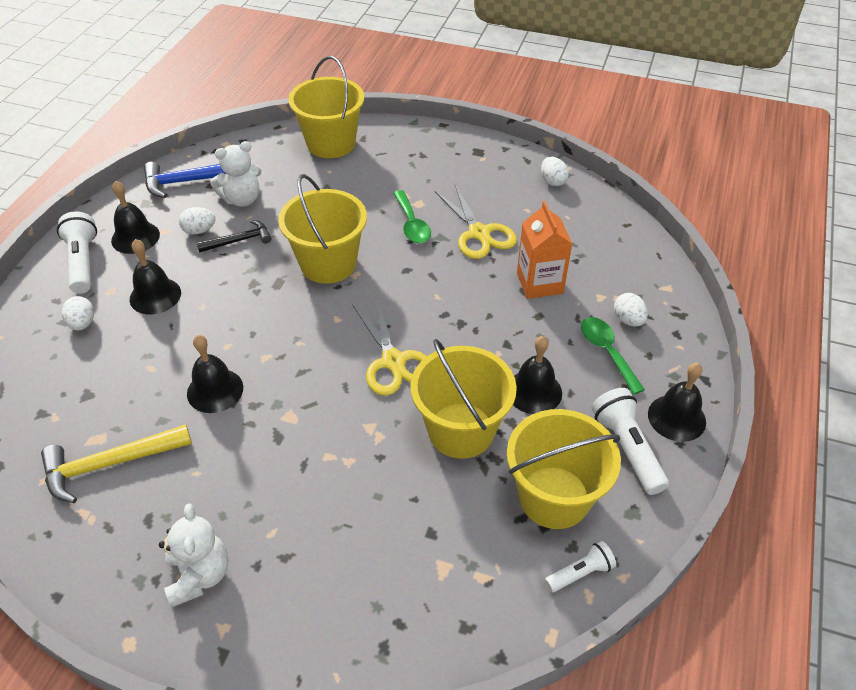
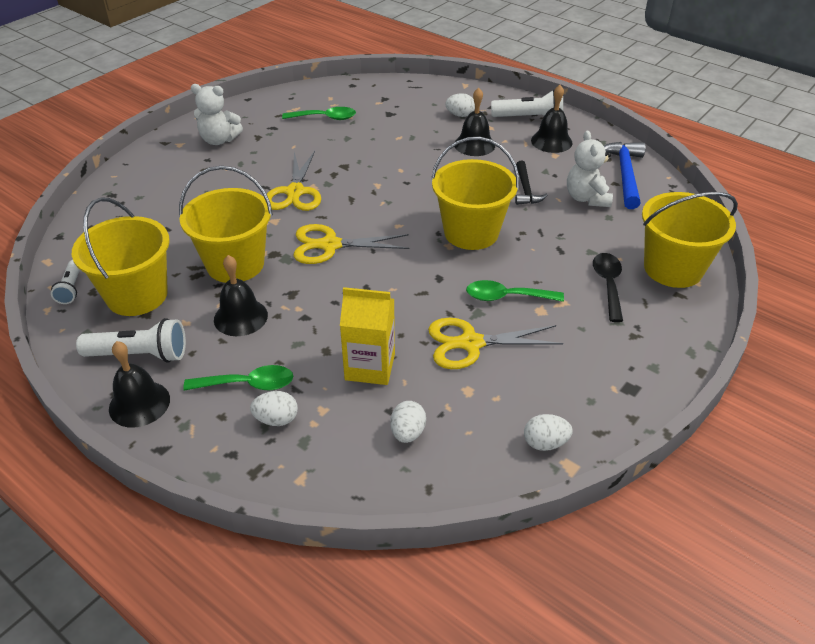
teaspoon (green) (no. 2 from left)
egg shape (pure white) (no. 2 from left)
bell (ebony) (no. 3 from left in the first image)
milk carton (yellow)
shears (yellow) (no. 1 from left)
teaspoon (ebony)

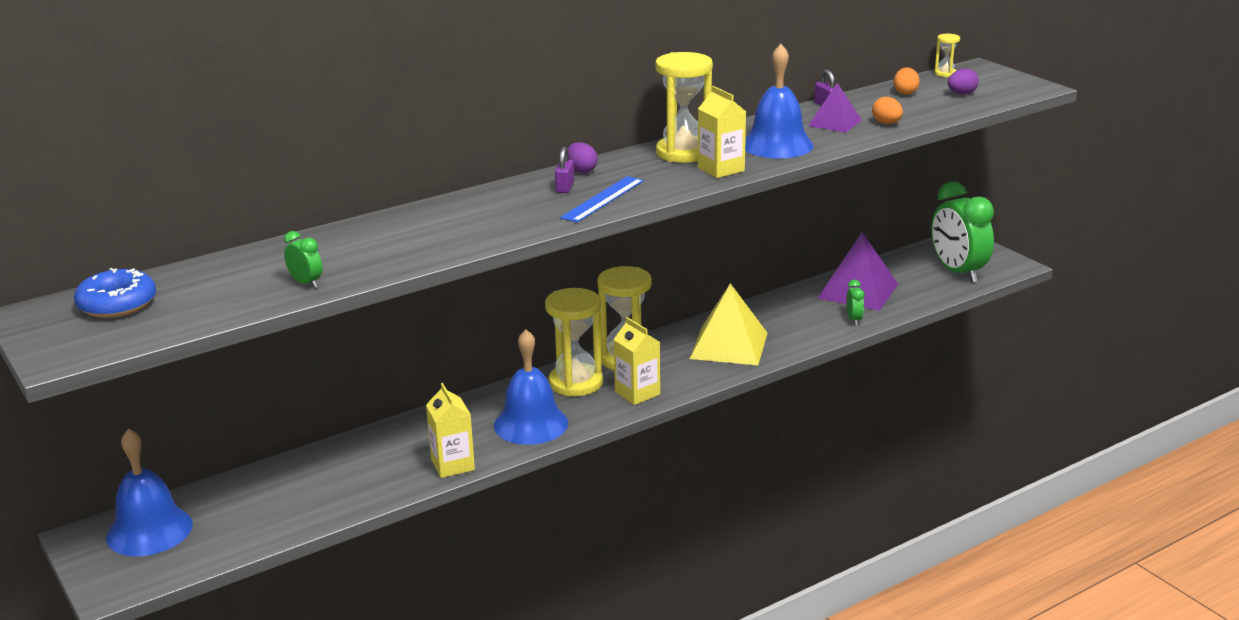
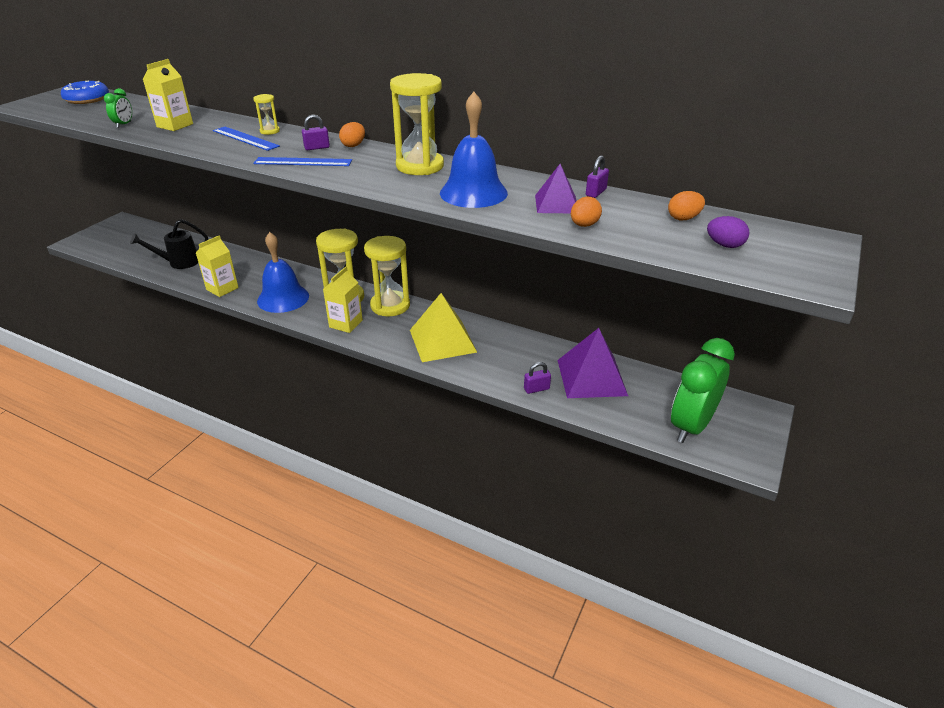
bell (royal blue) (no. 1 from left in the first image)
egg shape (orange) (no. 1 from left)
milk carton (yellow) (no. 1 from left)
lock (royal purple) (no. 2 from left)
hourglass (yellow) (no. 1 from left)
sprinkling can (ebony)
straightedge (royal blue) (no. 1 from left)

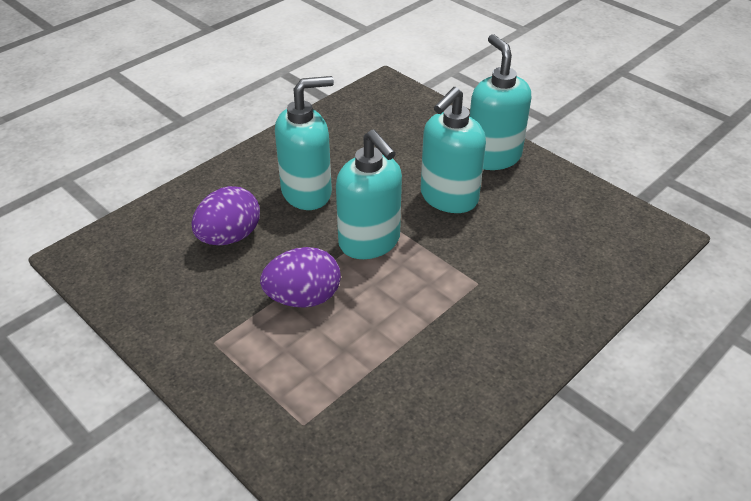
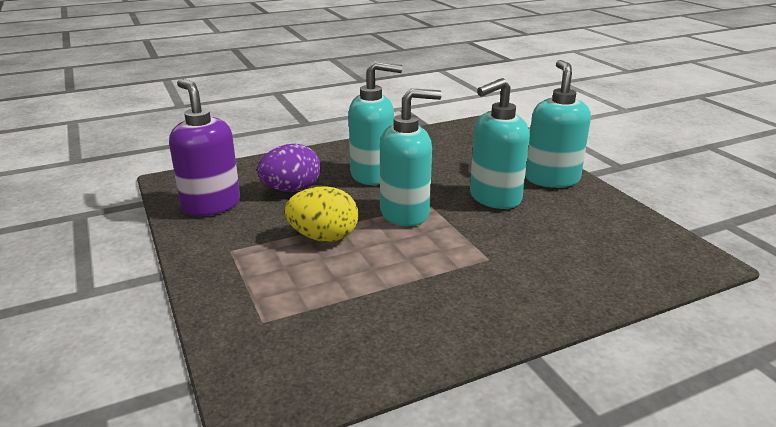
egg shape (yellow)
soap dispenser (aqua) (no. 2 from left)
soap dispenser (royal purple)

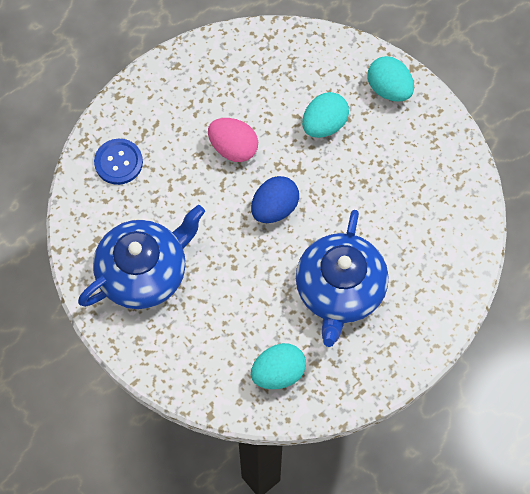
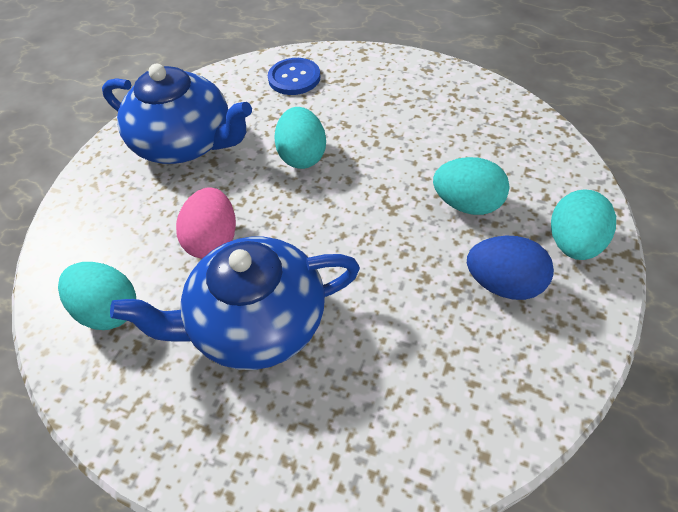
egg shape (rosy)
egg shape (royal blue)
egg shape (aqua) (no. 2 from left)

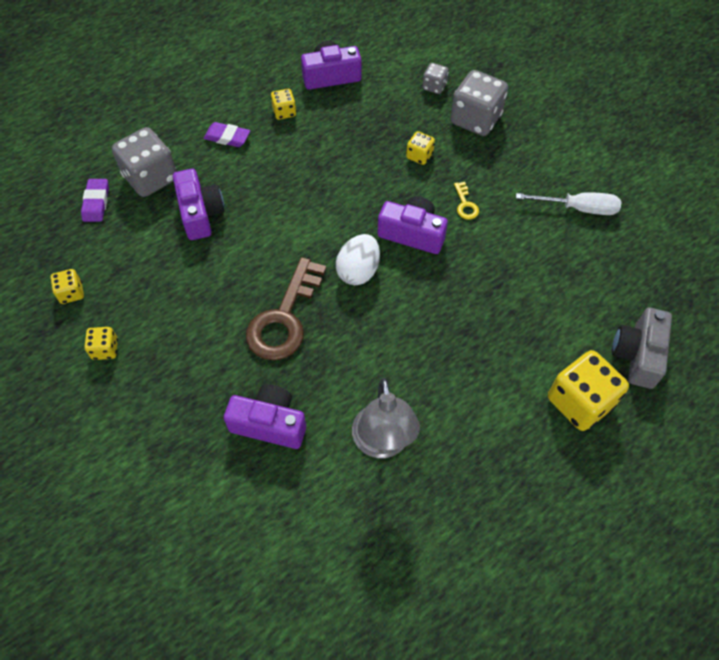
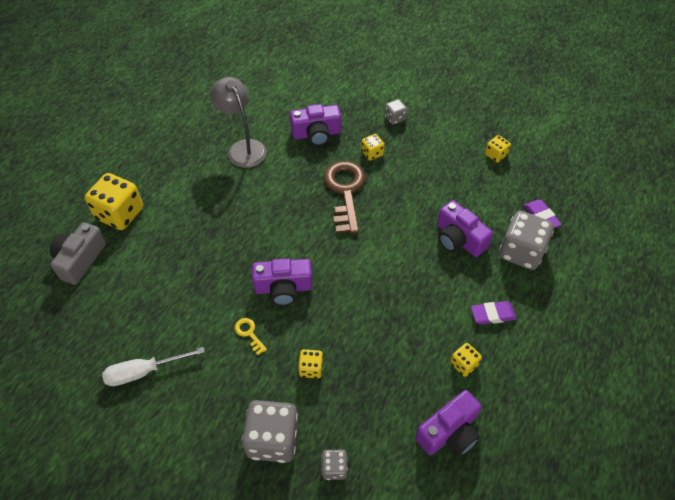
game die (yellow) (no. 3 from left)
egg shape (pure white)
photo camera (gray)
game die (gray) (no. 3 from left)

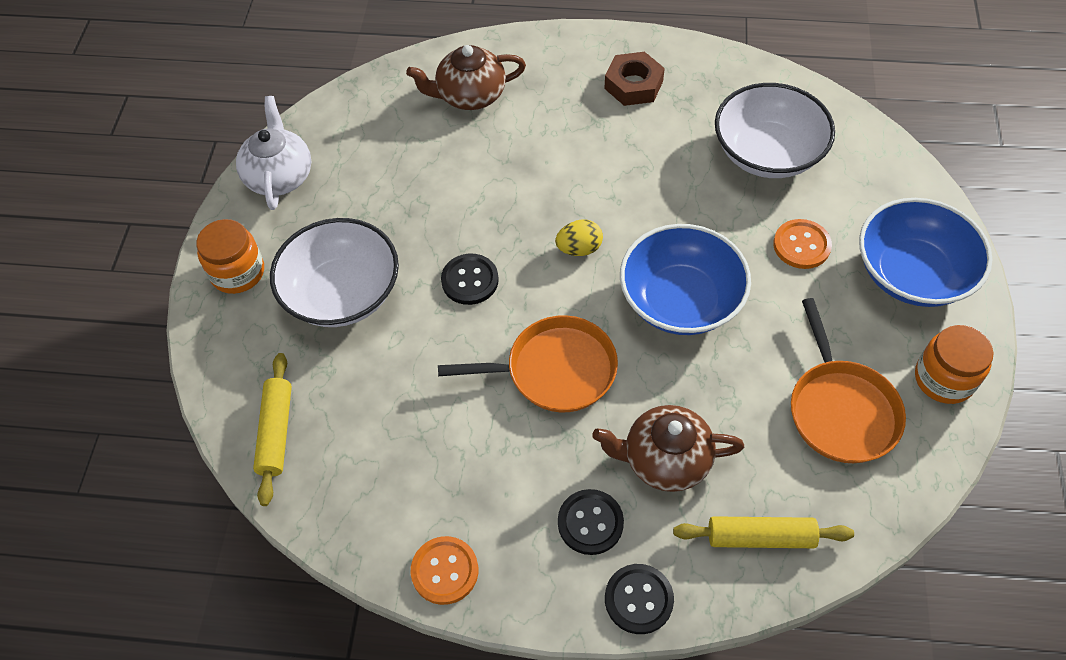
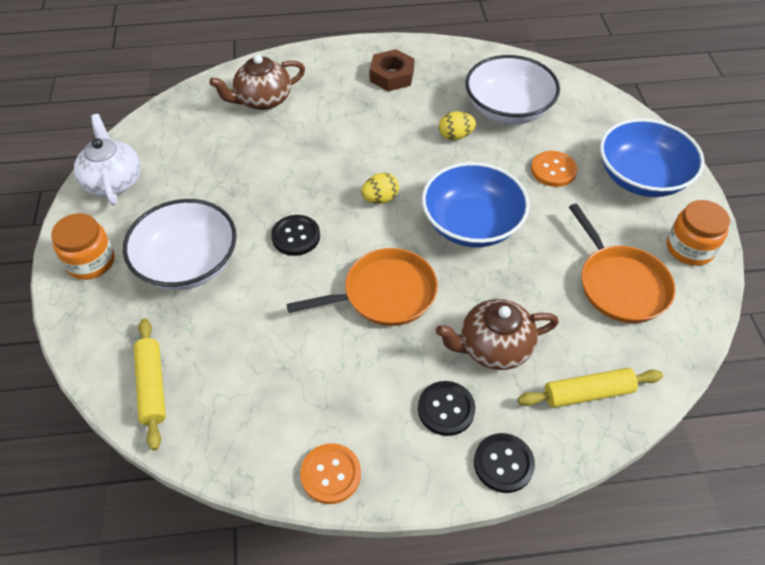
egg shape (yellow) (no. 2 from left)

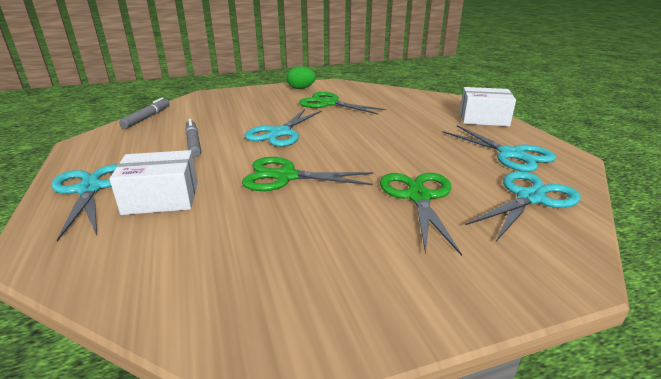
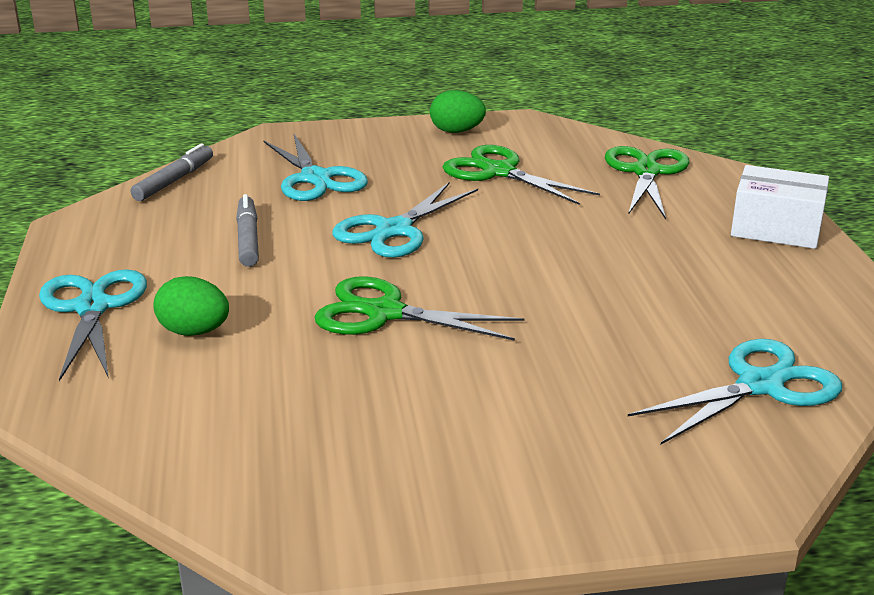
egg shape (green) (no. 1 from left)
shears (green) (no. 3 from left)
shears (aqua) (no. 2 from left)

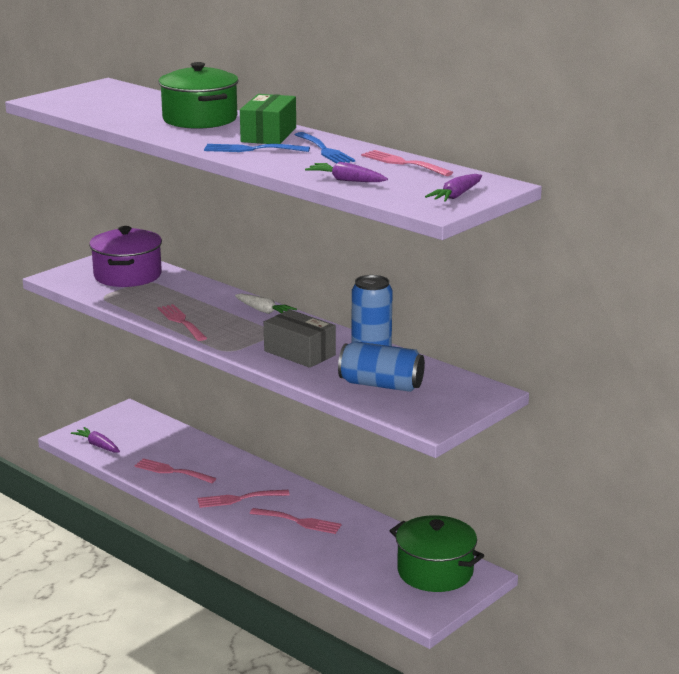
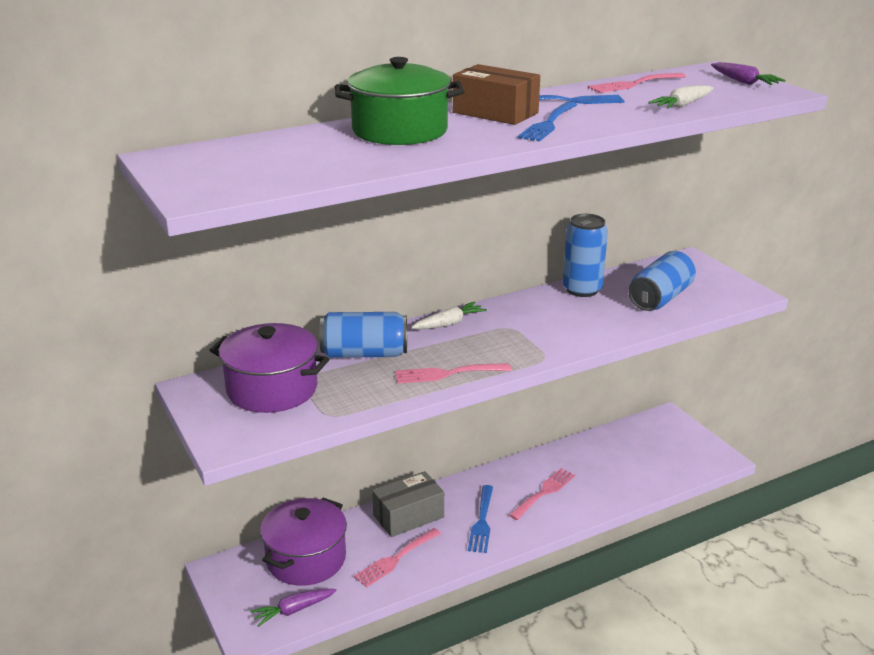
table fork (royal blue) (no. 1 from left)
package (dark brown)
package (gray)
toy carrot (pure white) (no. 2 from left)
cooking pot (green) (no. 2 from left in the first image)
cooking pot (royal purple) (no. 2 from left)
tin (royal blue) (no. 1 from left)

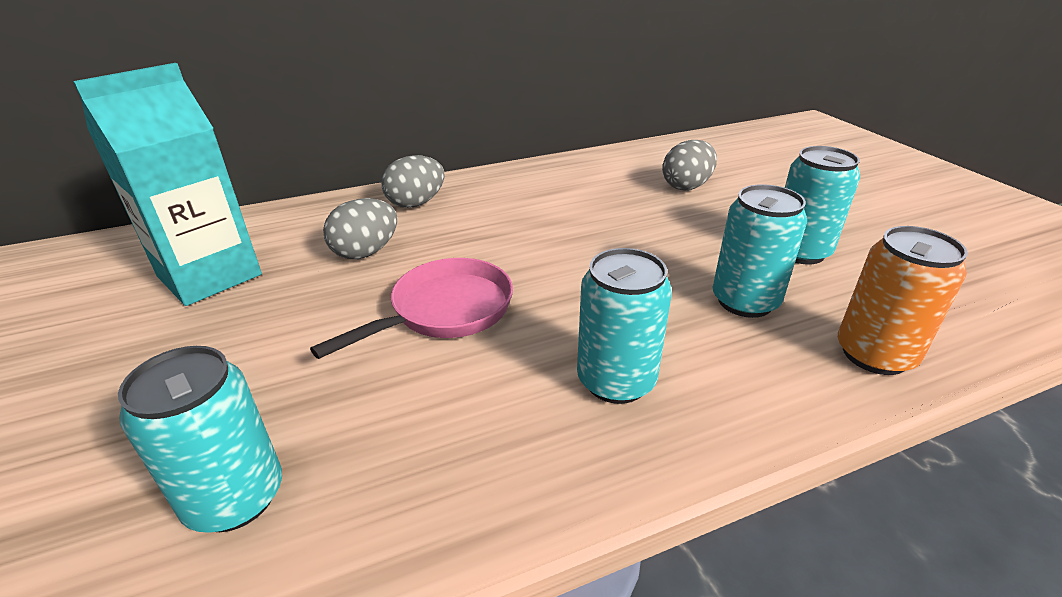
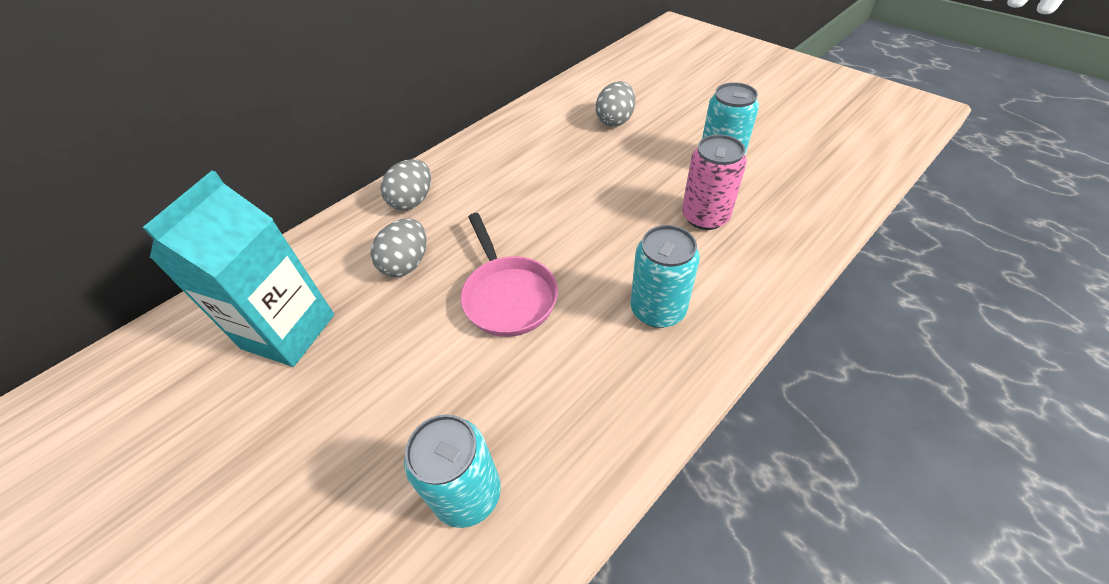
skillet (rosy)
tin (rosy)
tin (orange)

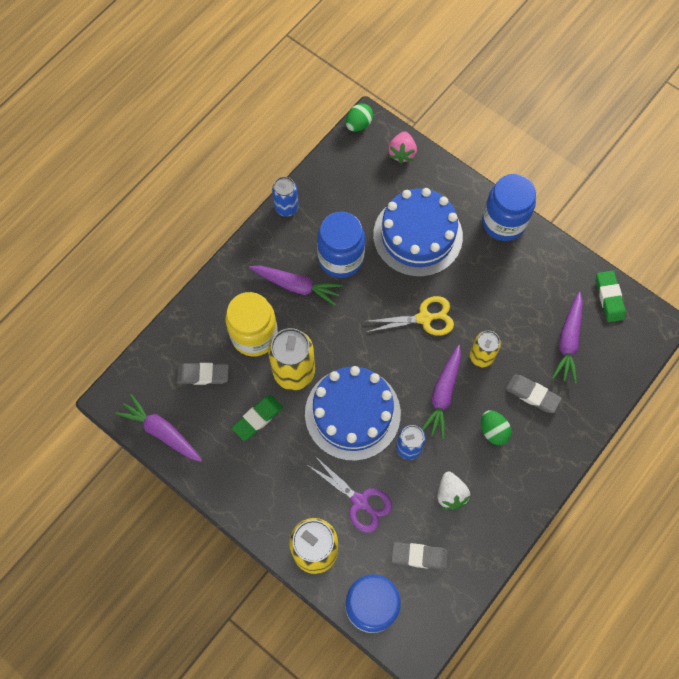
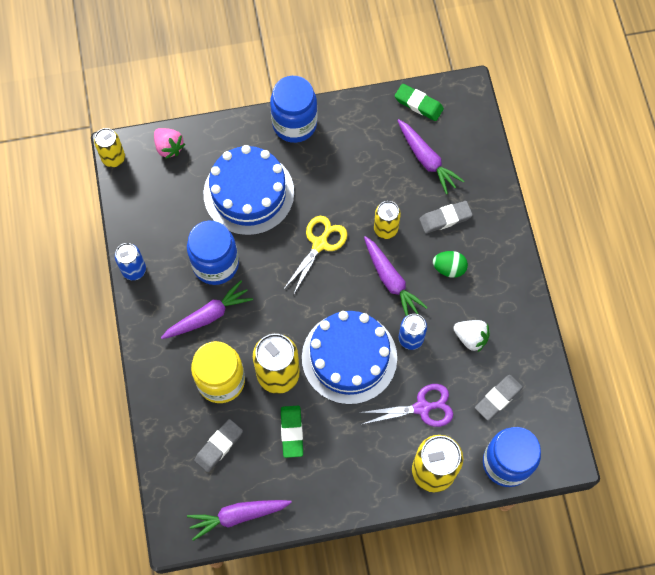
tin (yellow) (no. 1 from left)

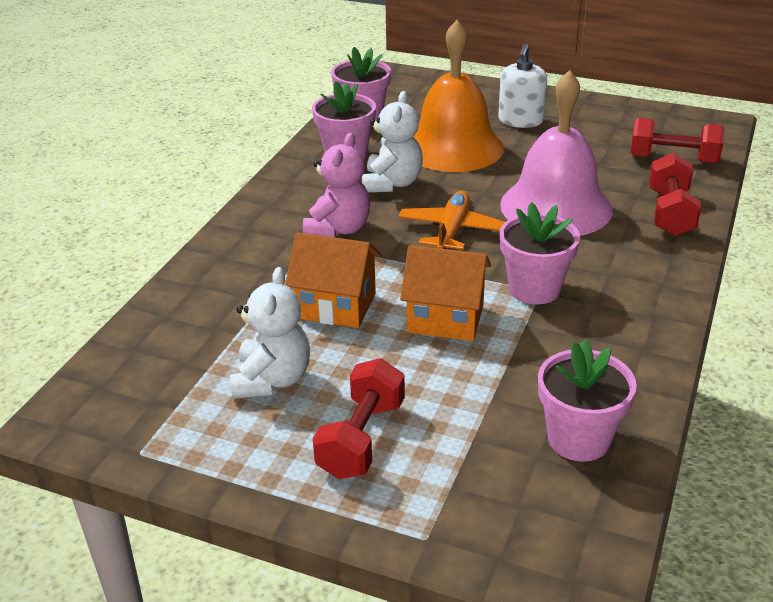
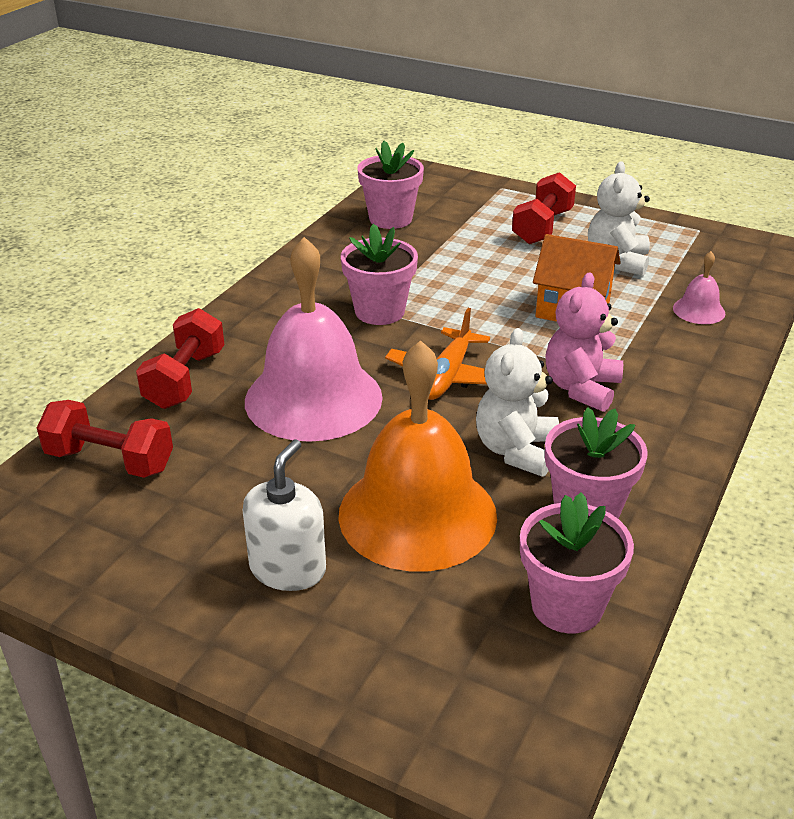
house (orange) (no. 2 from left in the first image)
bell (rosy) (no. 2 from left)

